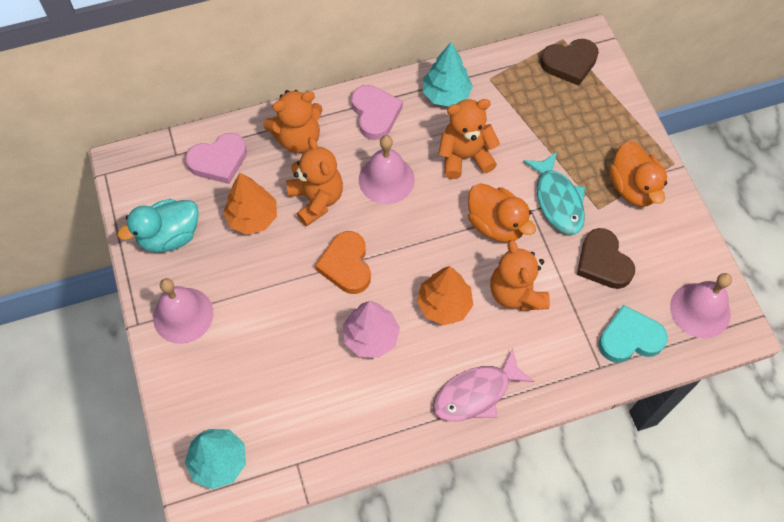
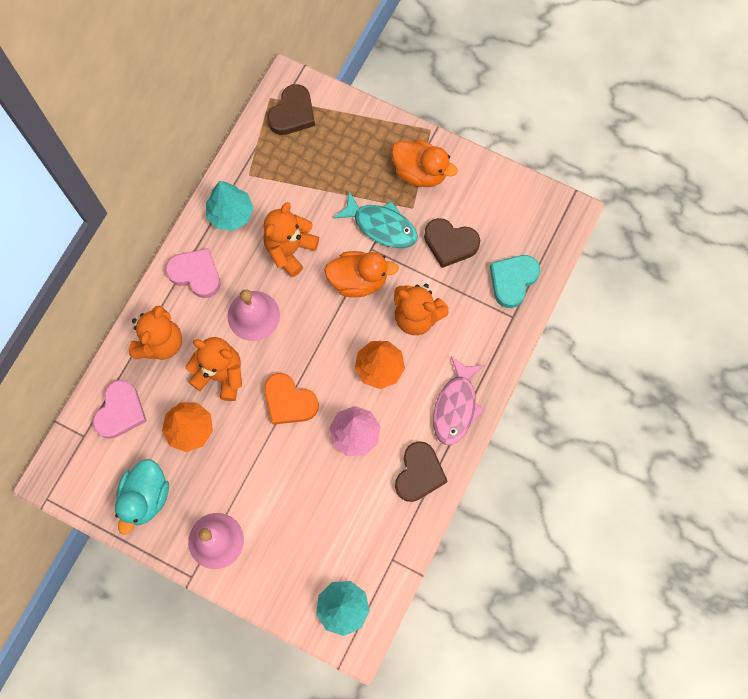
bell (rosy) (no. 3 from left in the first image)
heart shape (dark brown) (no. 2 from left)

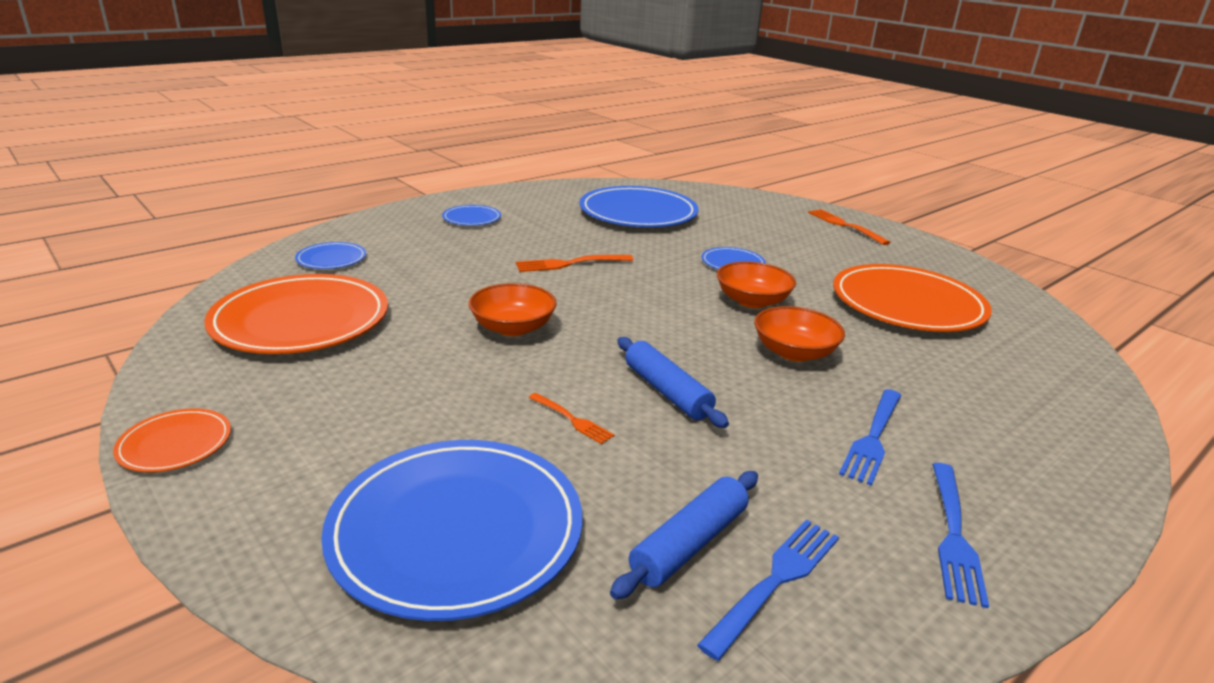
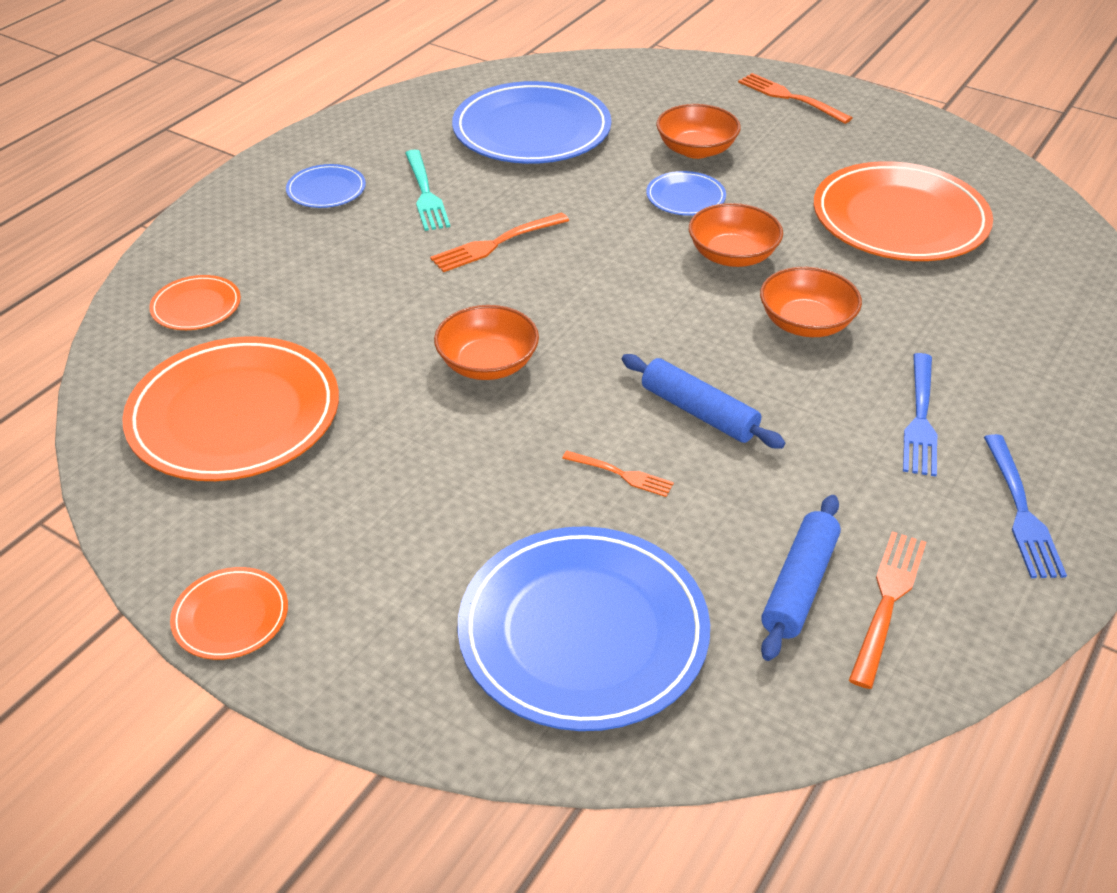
dinner plate (orange) (no. 1 from left)
table fork (orange) (no. 4 from left)
table fork (aqua)
deep dish (orange) (no. 2 from left)

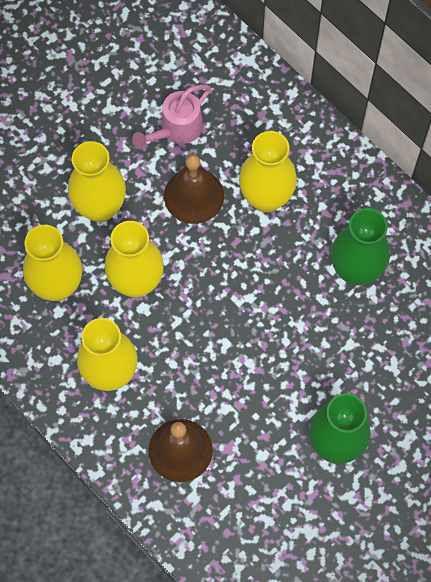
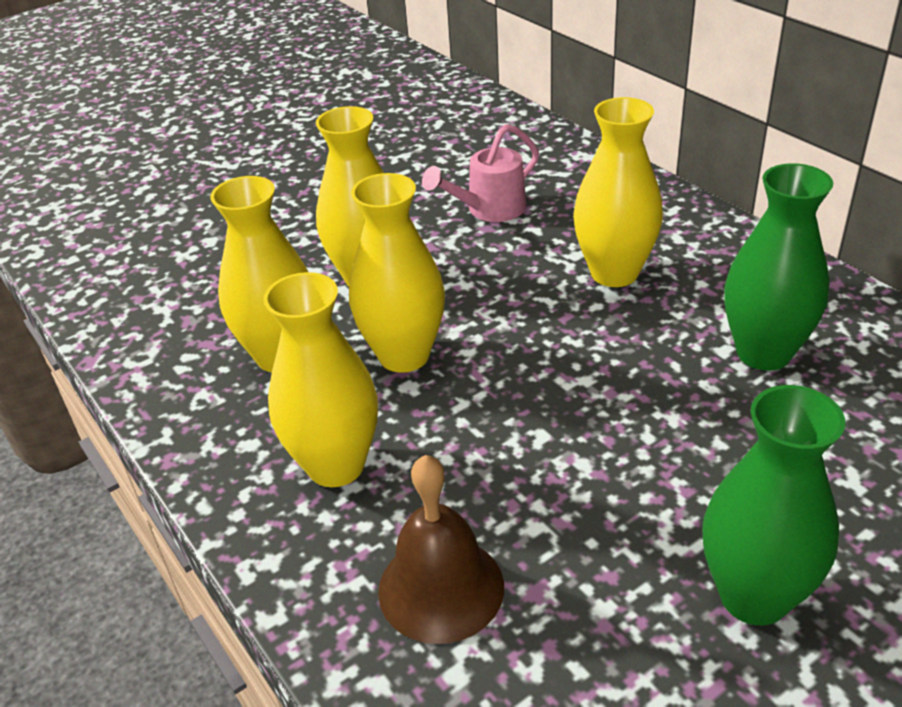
bell (dark brown) (no. 2 from left in the first image)

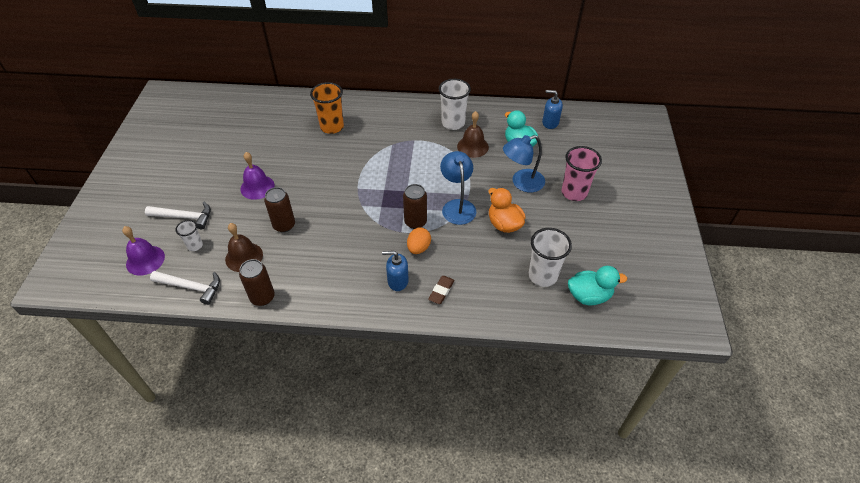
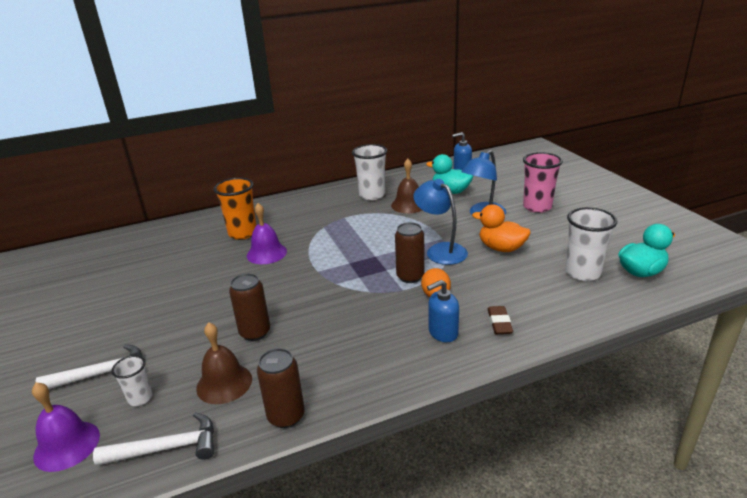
bell (royal purple) (no. 2 from left)

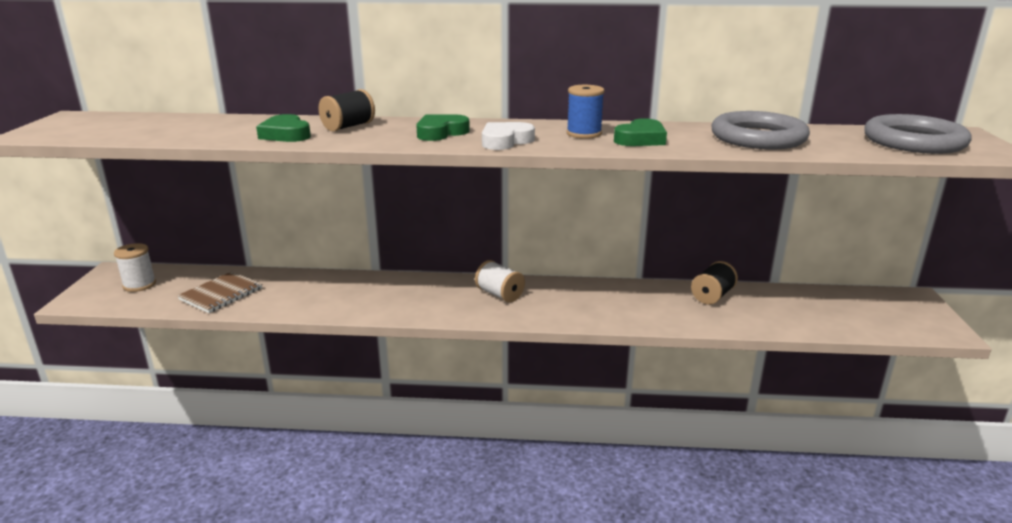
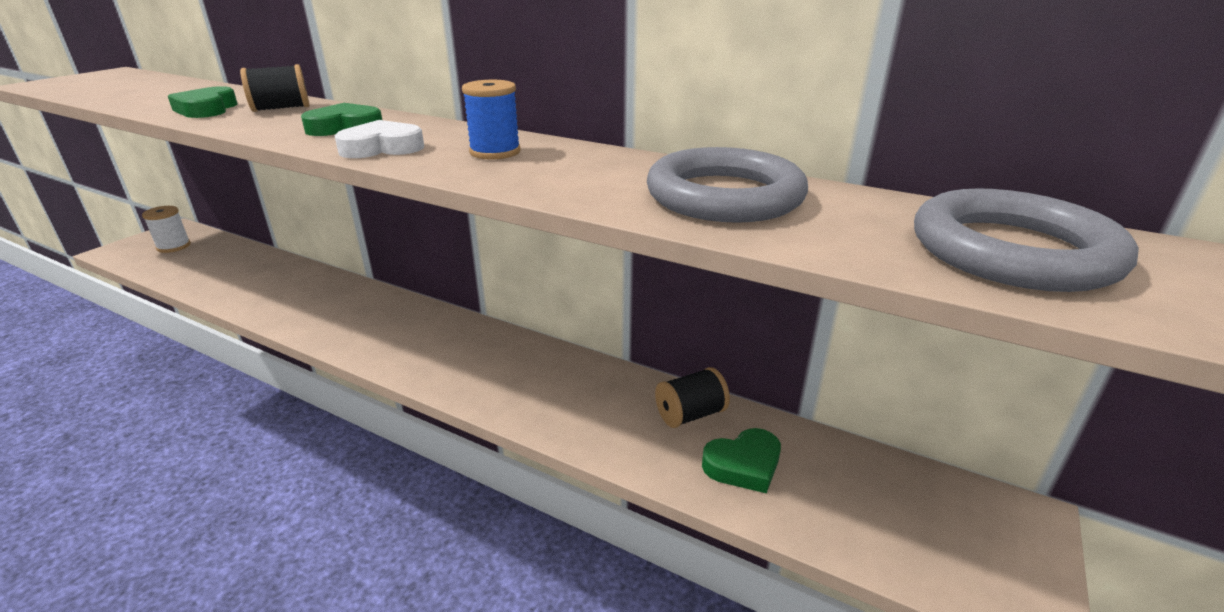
exercise book (dark brown)
spool (pure white) (no. 2 from left in the first image)
heart shape (green) (no. 3 from left)

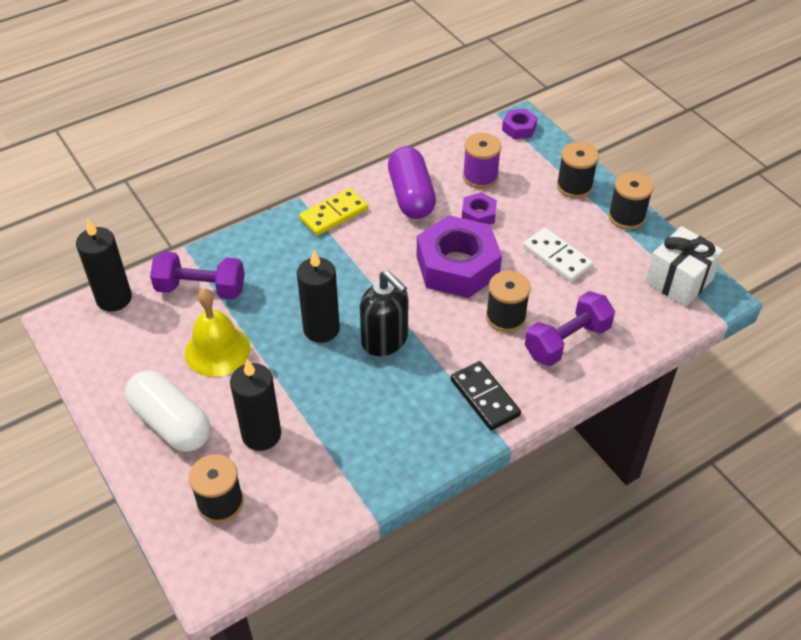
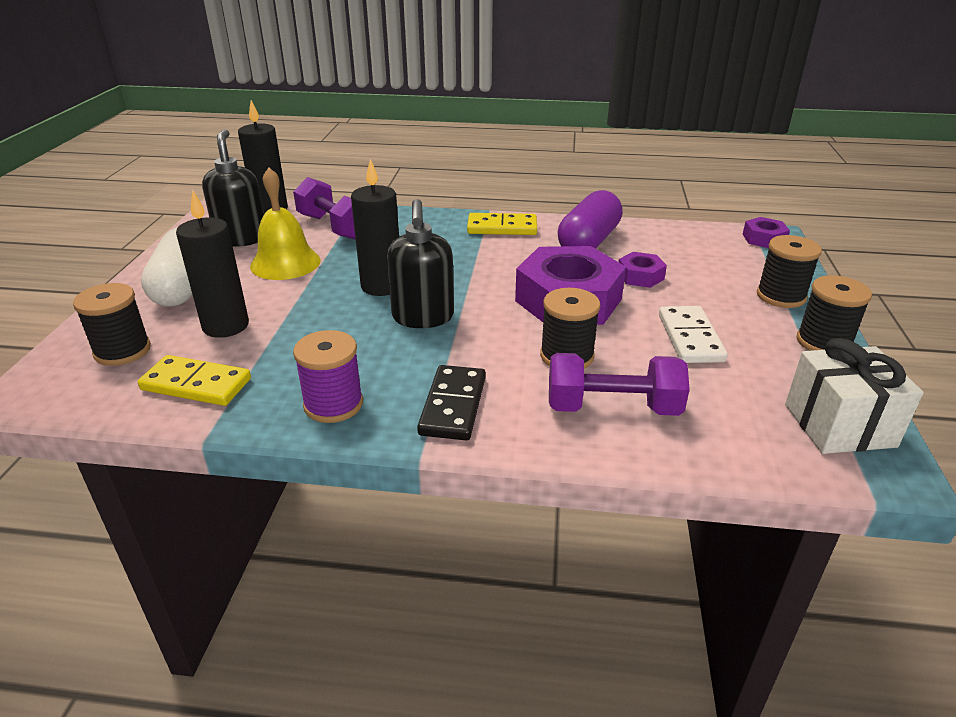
spool (royal purple)
domino tile (yellow) (no. 1 from left)
soap dispenser (ebony) (no. 1 from left)

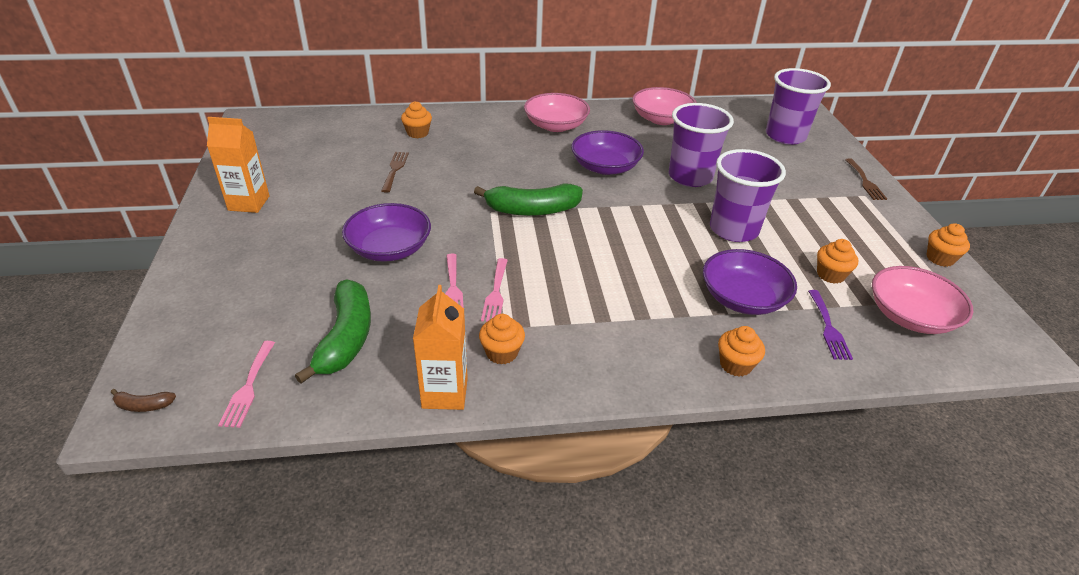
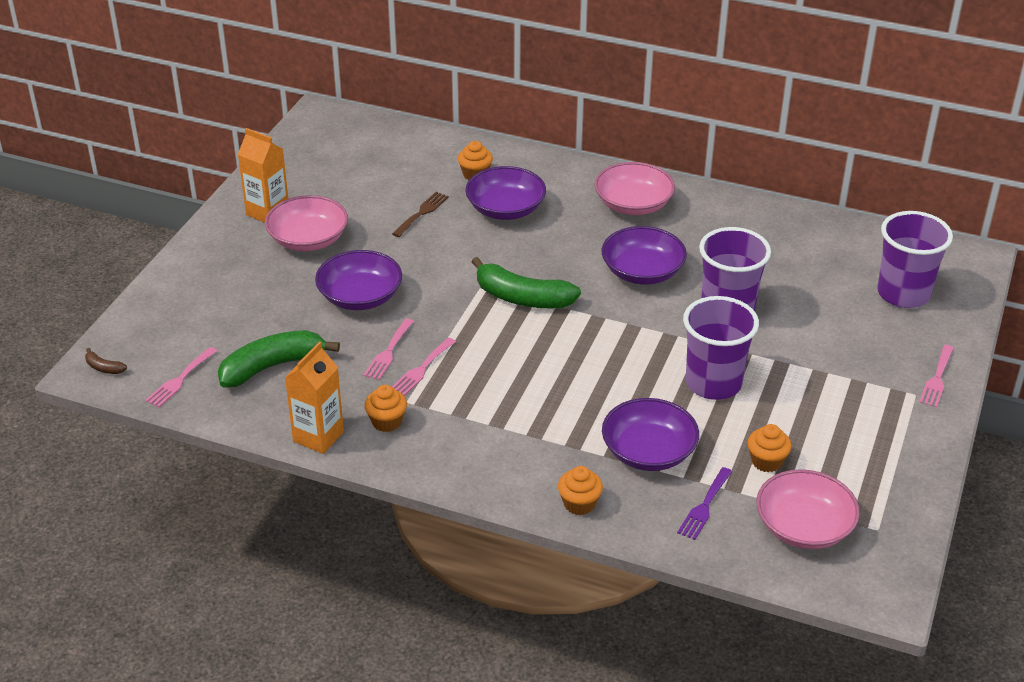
banana fruit (green) (no. 1 from left)
deep dish (rosy) (no. 1 from left)
table fork (rosy) (no. 4 from left)
fairy cake (orange) (no. 5 from left in the first image)
deep dish (royal purple) (no. 2 from left)

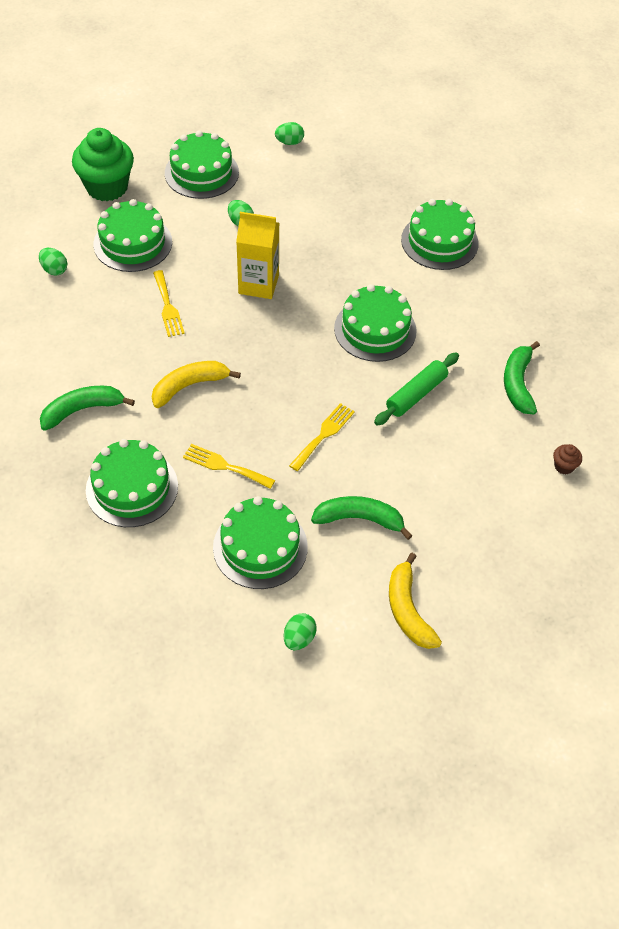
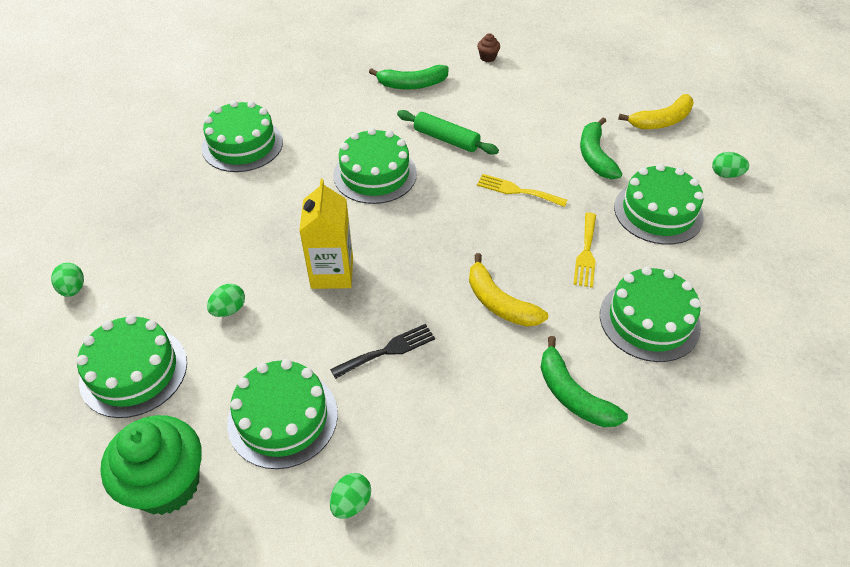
table fork (ebony)

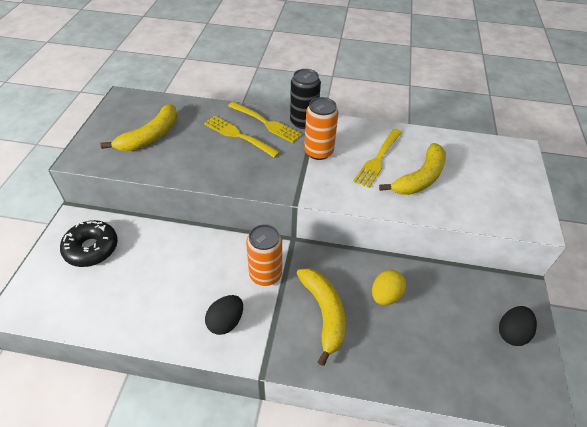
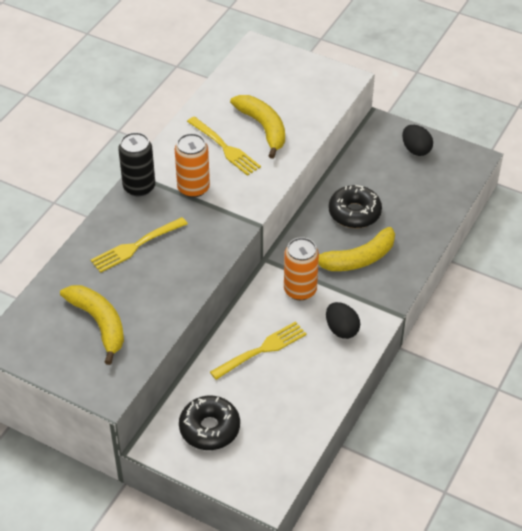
table fork (yellow) (no. 3 from left)
banana fruit (yellow) (no. 3 from left)
glazed donut (ebony) (no. 2 from left)

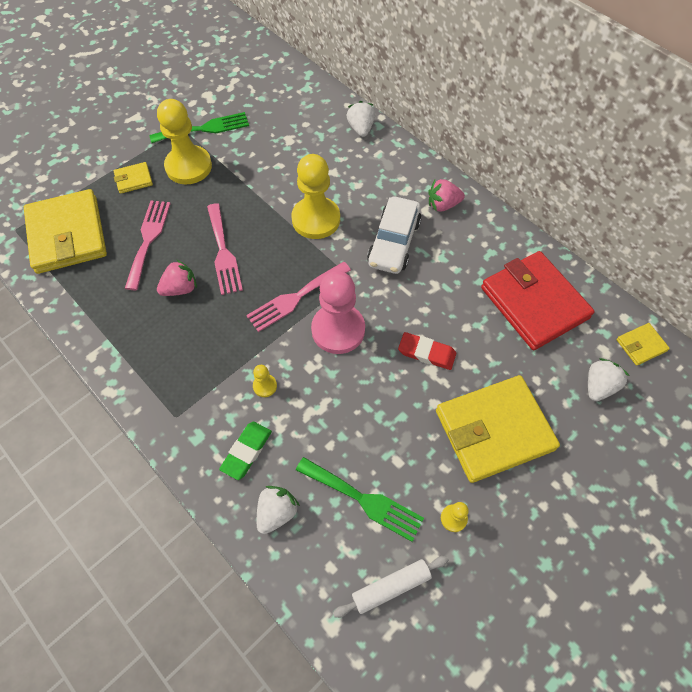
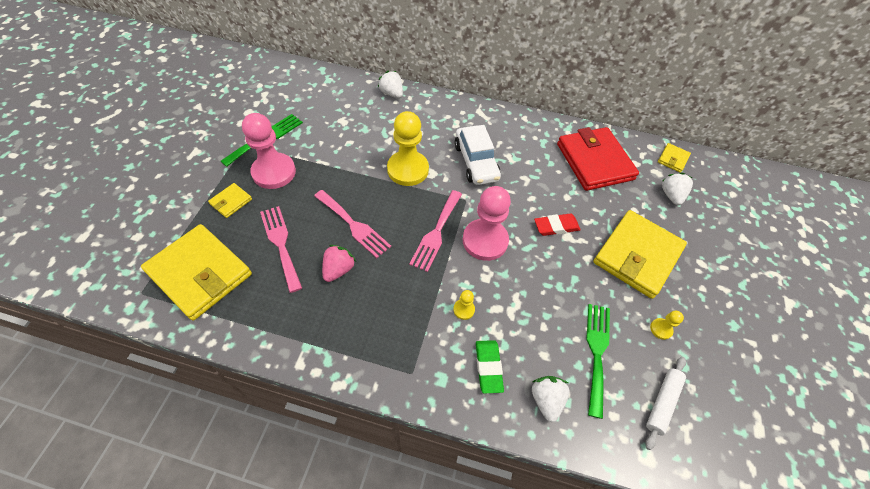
game pawn (rosy) (no. 1 from left)
table fork (green) (no. 2 from left)
toy strawberry (rosy) (no. 2 from left in the first image)
wallet (red)

